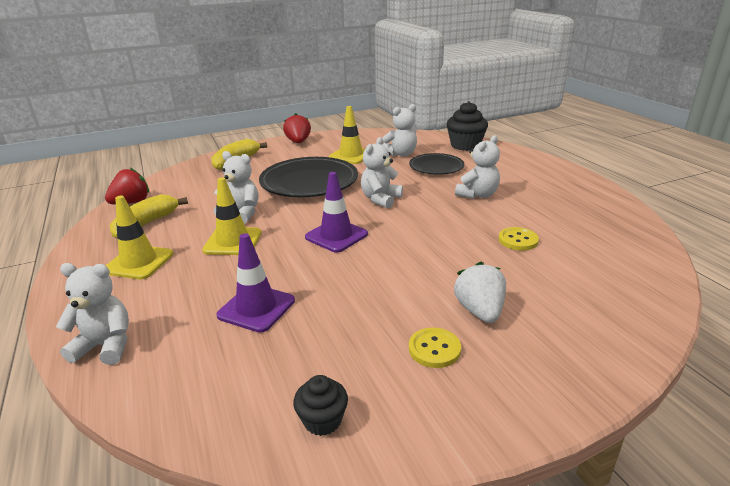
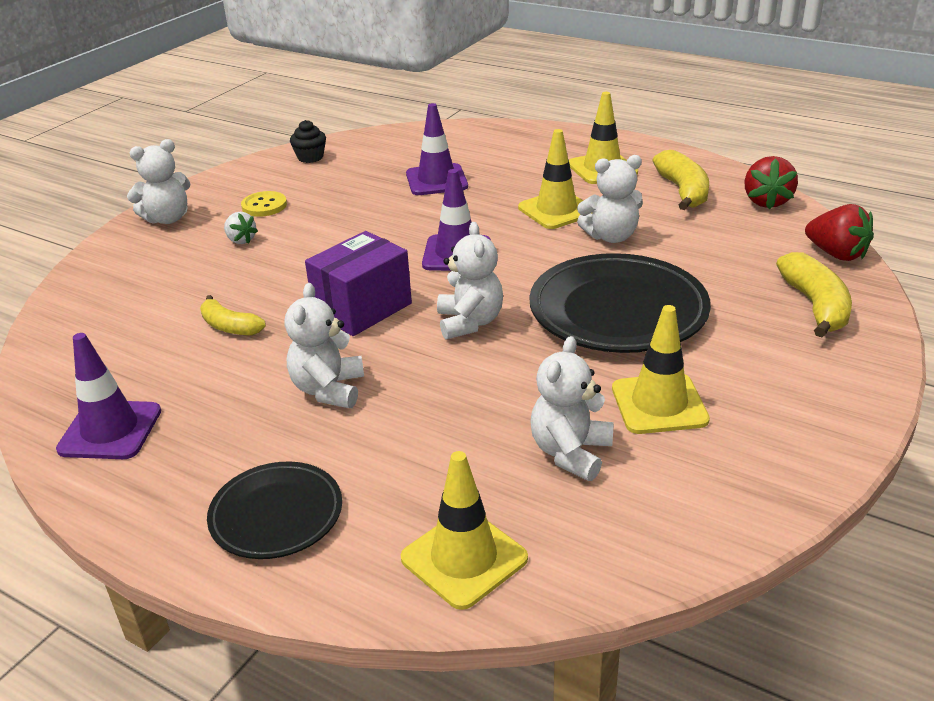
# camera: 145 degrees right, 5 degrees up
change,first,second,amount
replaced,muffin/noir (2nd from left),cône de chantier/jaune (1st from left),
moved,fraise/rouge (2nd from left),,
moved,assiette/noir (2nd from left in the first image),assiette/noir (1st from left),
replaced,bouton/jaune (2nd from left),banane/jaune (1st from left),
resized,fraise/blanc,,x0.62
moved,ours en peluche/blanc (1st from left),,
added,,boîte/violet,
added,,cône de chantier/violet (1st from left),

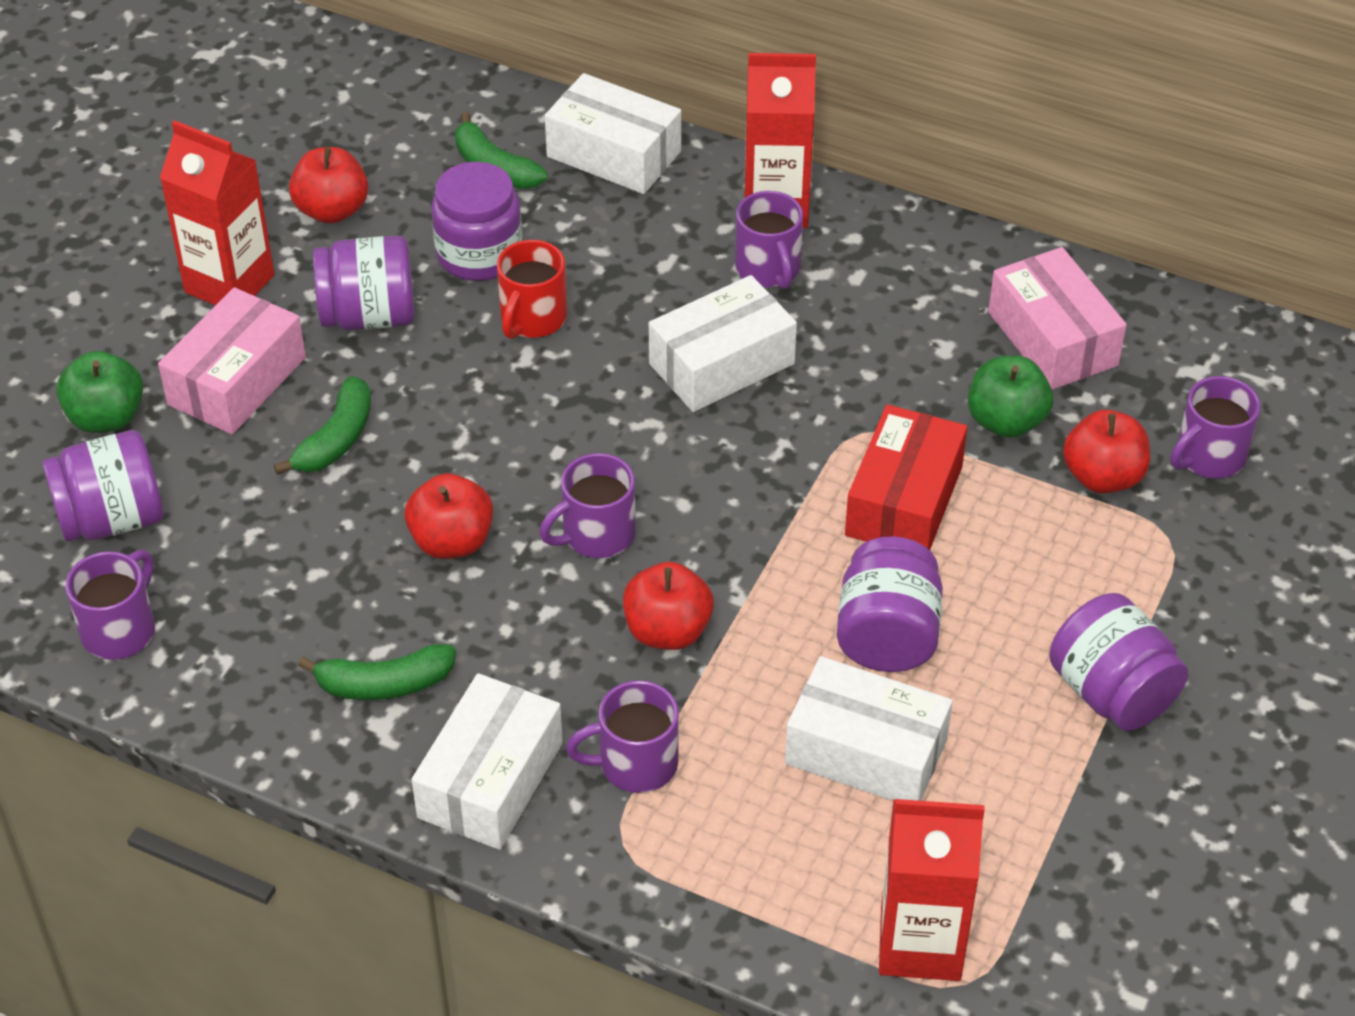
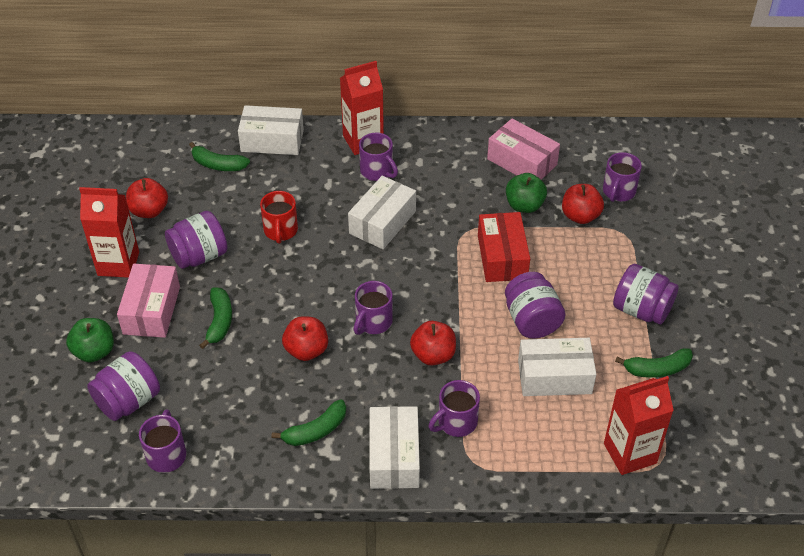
# camera: 25 degrees left, 0 degrees up
change,first,second,amount
removed,bocal/violet (3rd from left),,
added,,banane/vert (4th from left),

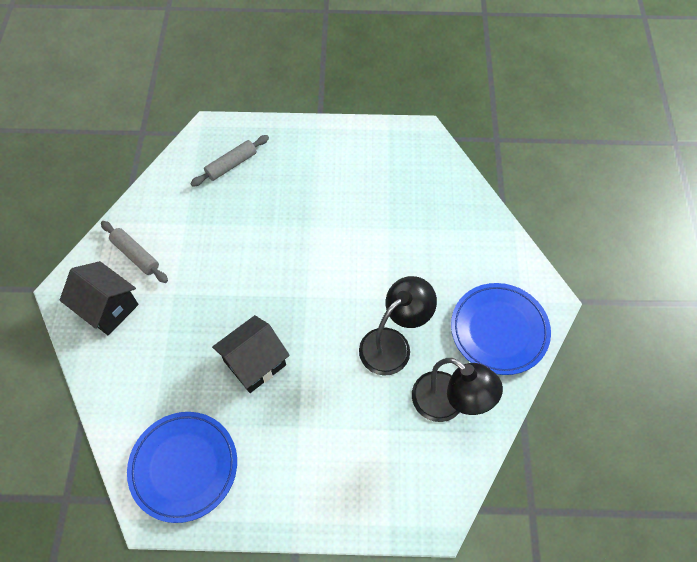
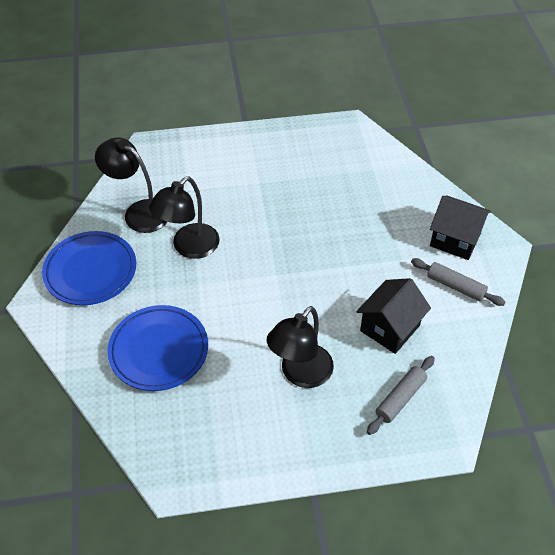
# camera: 170 degrees right, 10 degrees down
change,first,second,amount
moved,maison/noir (2nd from left in the first image),maison/noir (1st from left),
moved,assiette/bleu (1st from left in the first image),assiette/bleu (2nd from left),
added,,lampe/noir (3rd from left),

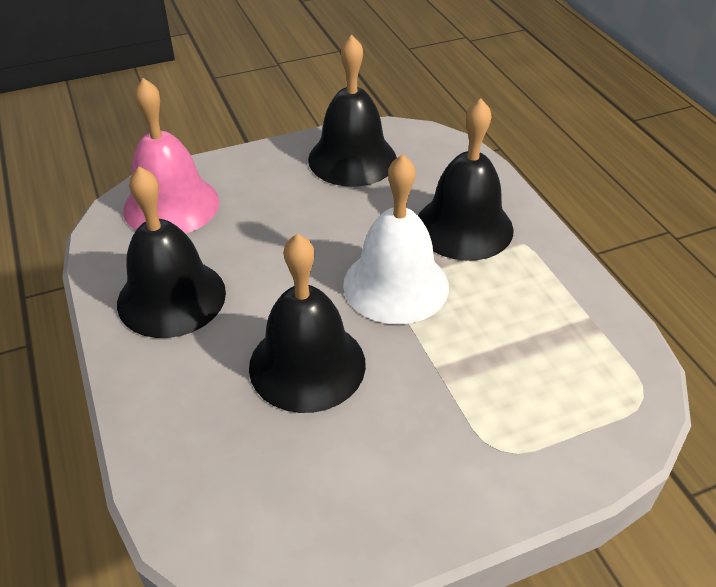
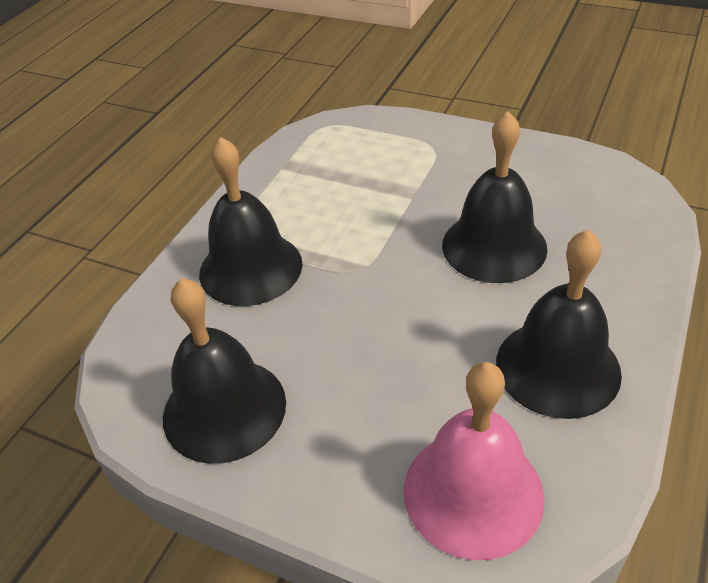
# camera: 130 degrees left, 0 degrees up
change,first,second,amount
removed,cloche/blanc,,

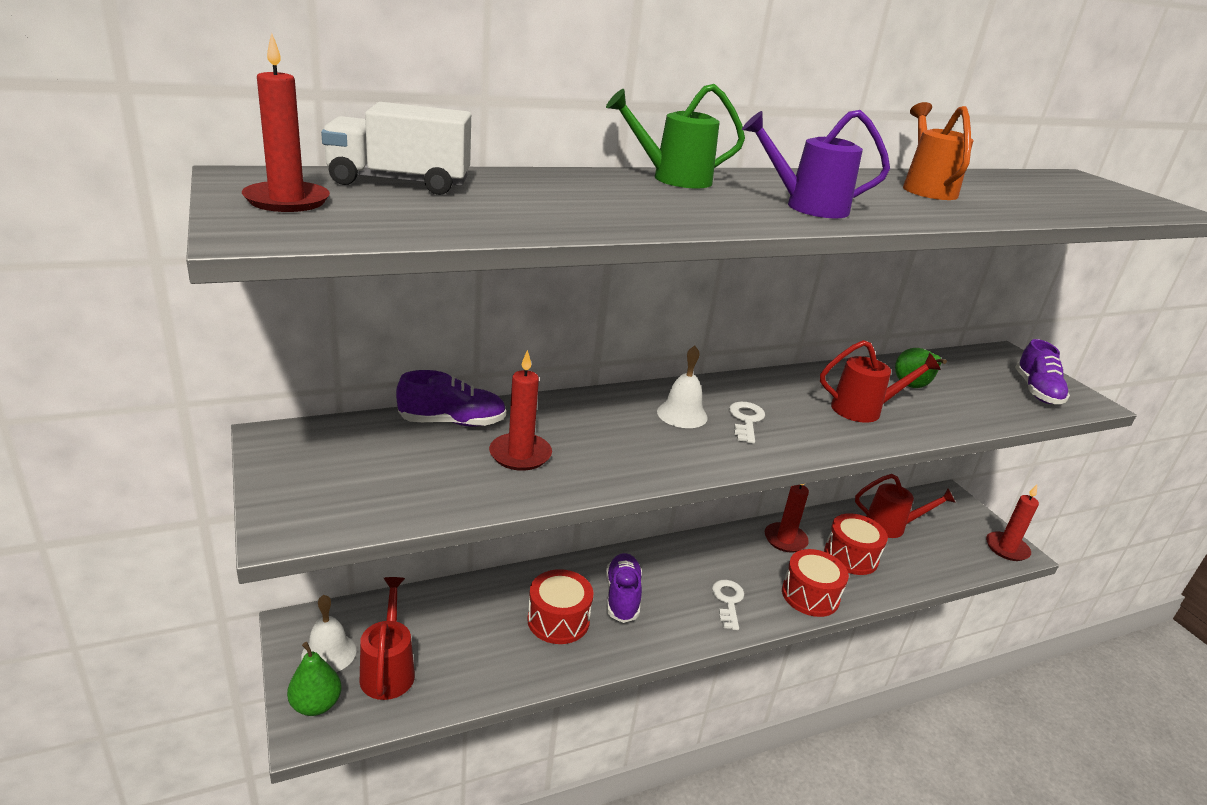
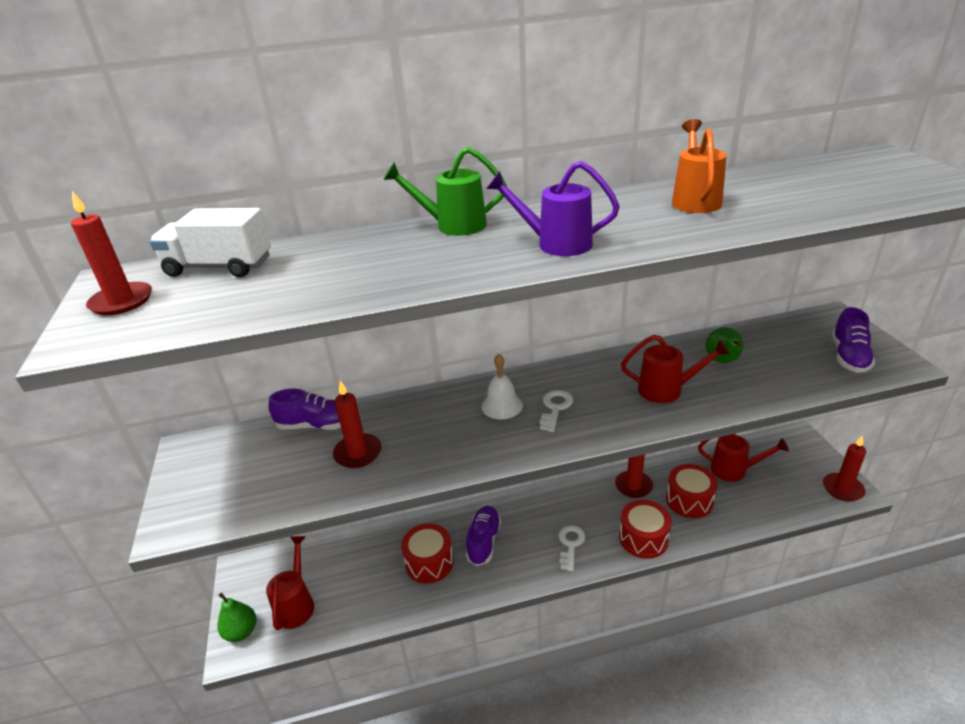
# camera: 15 degrees right, 5 degrees up
change,first,second,amount
removed,cloche/blanc (1st from left),,

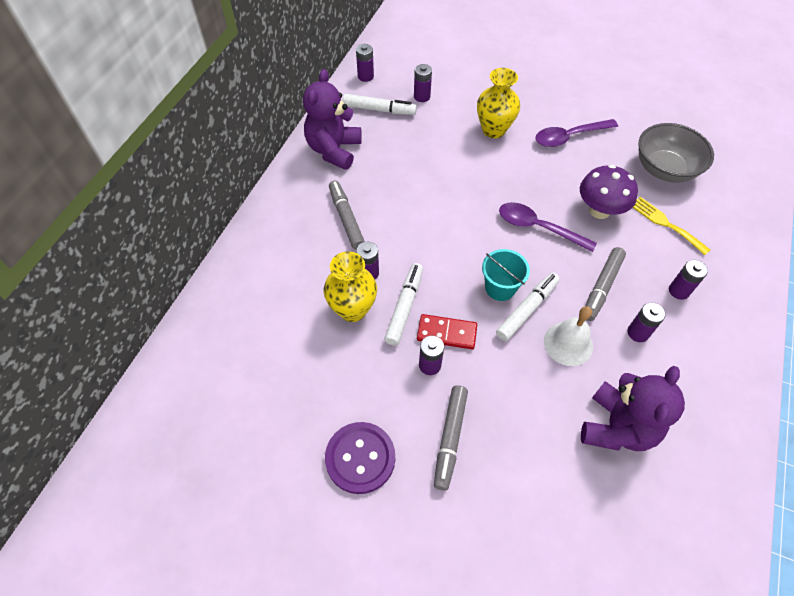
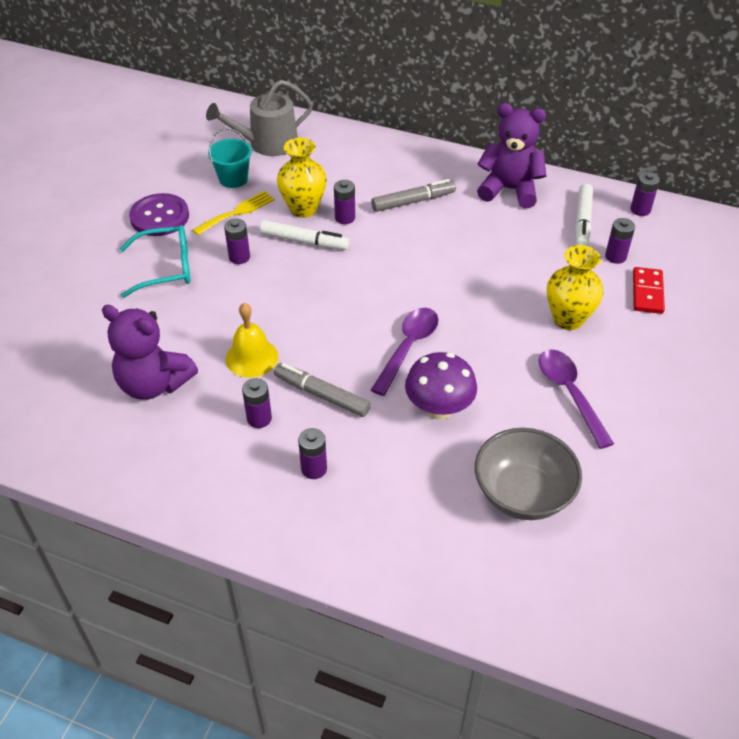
# camera: 90 degrees right, 10 degrees down
change,first,second,amount
moved,fourchette/jaune,,
moved,seau/turquoise,,
removed,feutre/blanc (3rd from left),,
recoloured,cloche/blanc,cloche/jaune,
moved,domino/rouge,,
replaced,feutre/gris (2nd from left),lunettes/turquoise,
added,,arrosoir/gris,

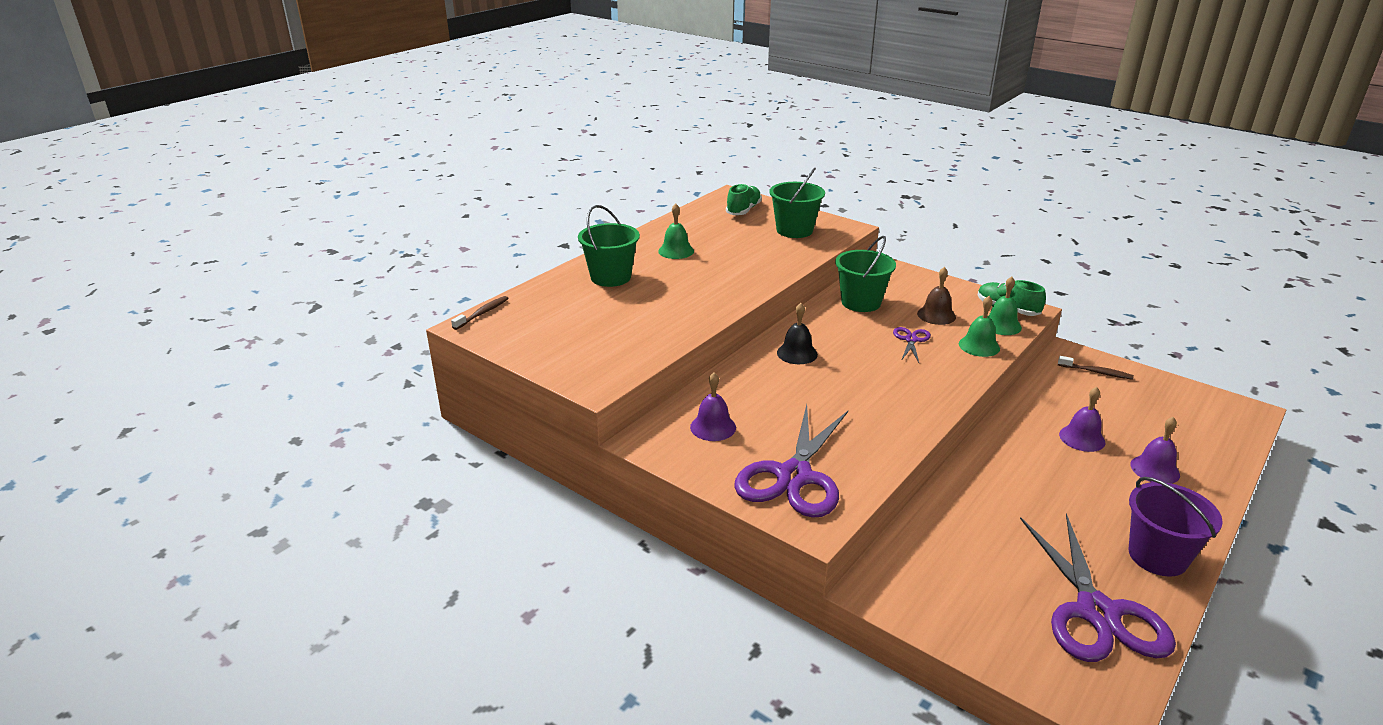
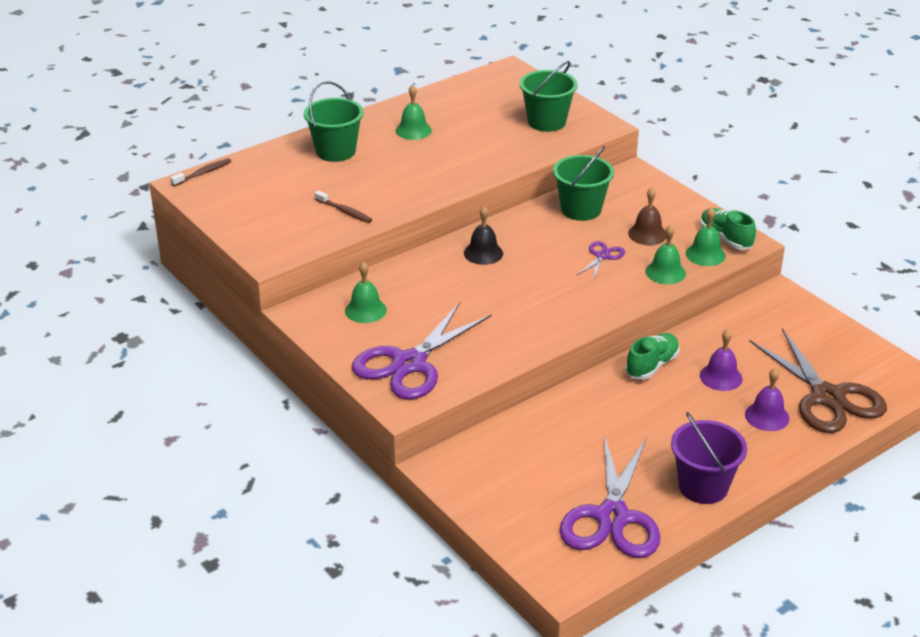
# camera: 15 degrees right, 5 degrees up
change,first,second,amount
moved,chaussure/vert (1st from left),,
moved,brosse à dents/marron (2nd from left),,
recoloured,cloche/violet (1st from left),cloche/vert (1st from left),
added,,ciseaux/marron,

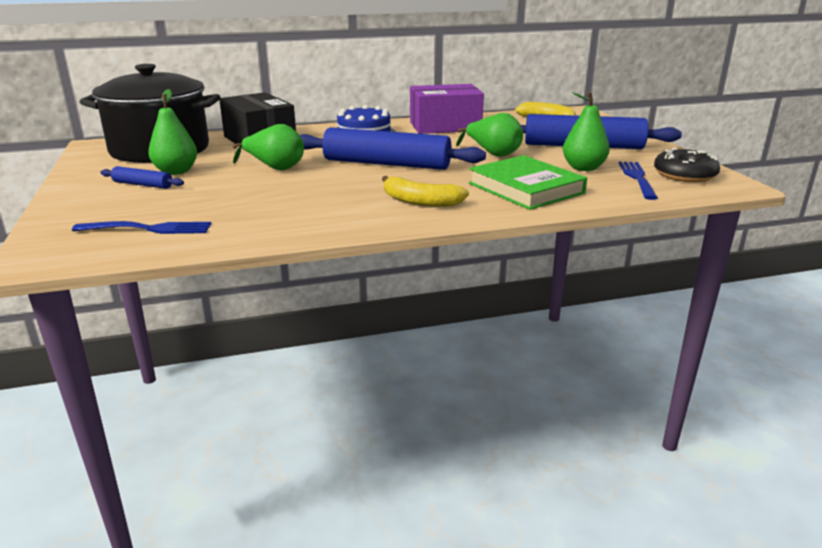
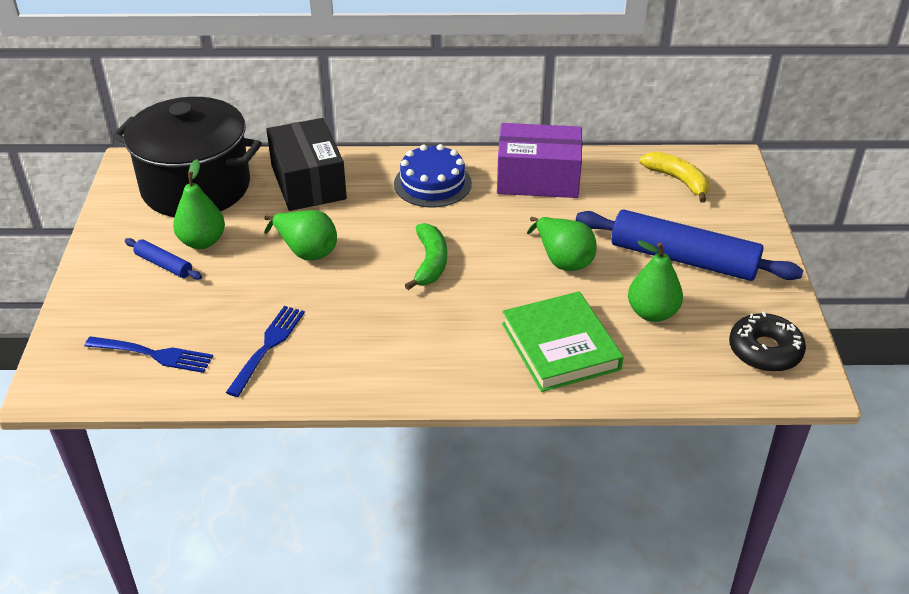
# camera: 15 degrees right, 15 degrees up
change,first,second,amount
replaced,rouleau à pâtisserie/bleu (2nd from left),banane/vert,
moved,fourchette/bleu (2nd from left),,
removed,banane/jaune (1st from left),,

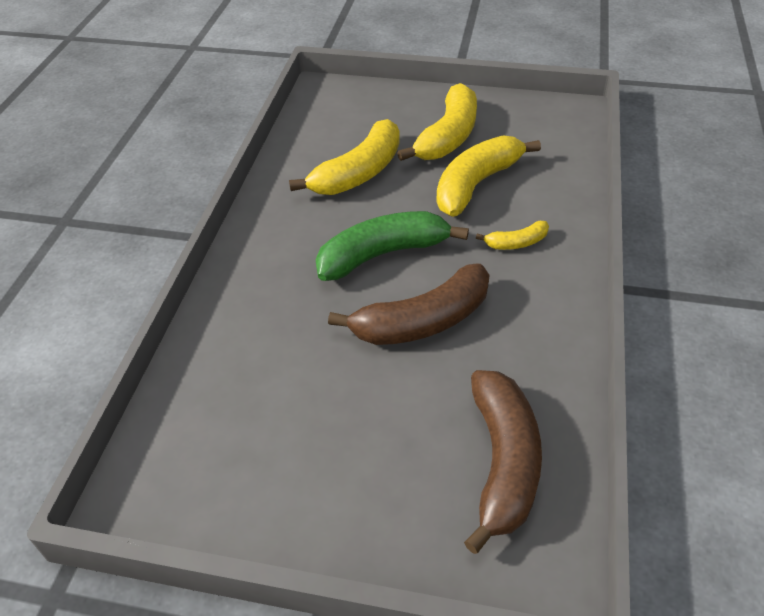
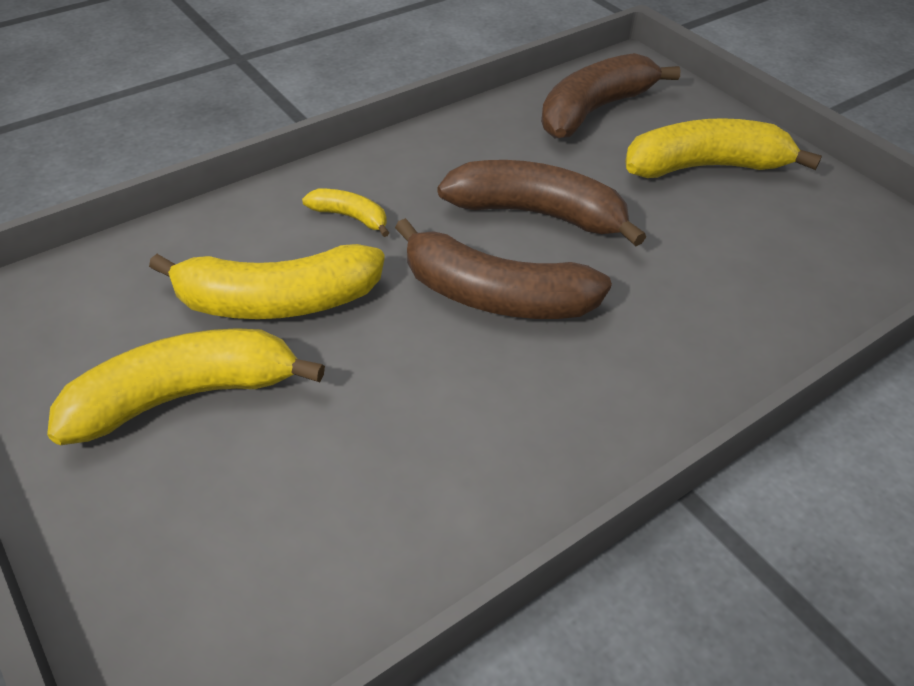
# camera: 140 degrees left, 0 degrees up
change,first,second,amount
moved,banane/jaune (1st from left in the first image),banane/jaune (4th from left),
recoloured,banane/vert,banane/marron (1st from left),

